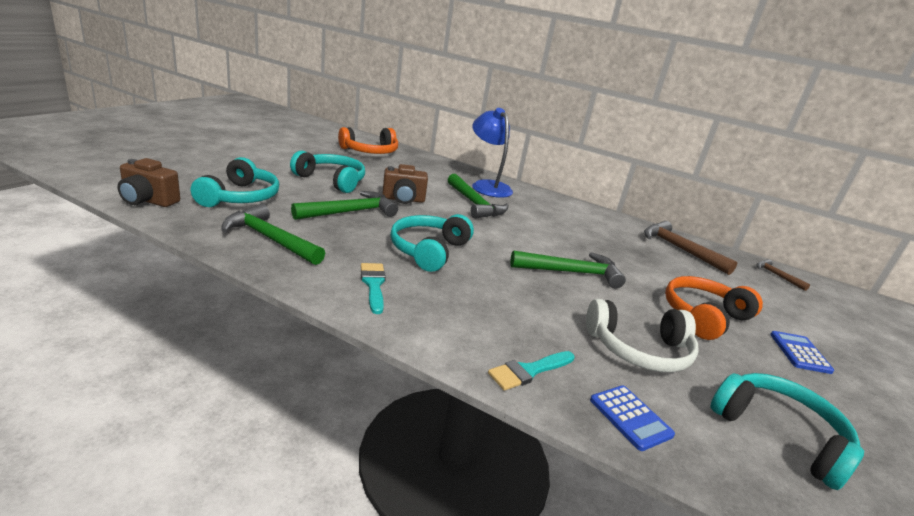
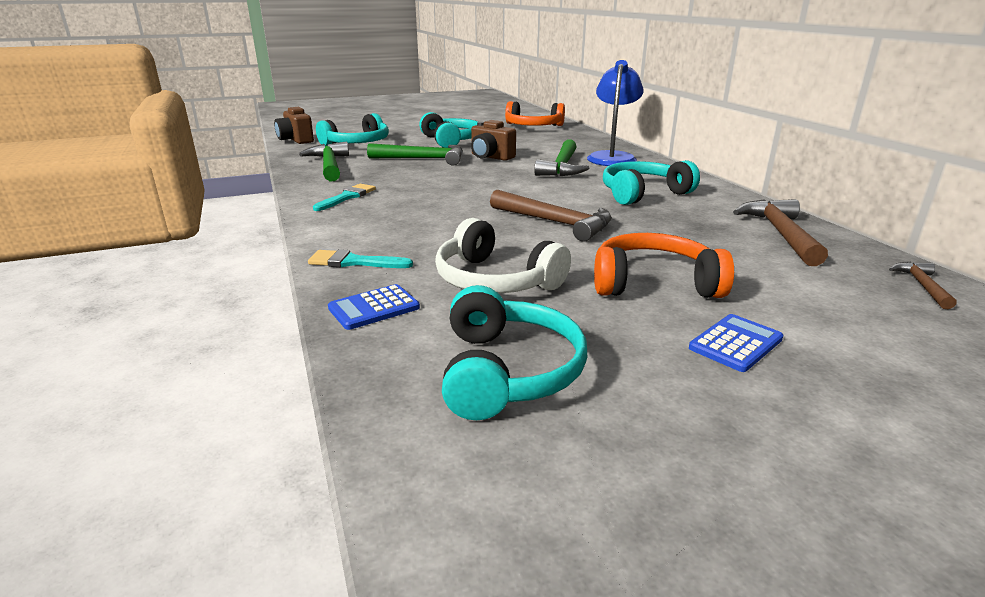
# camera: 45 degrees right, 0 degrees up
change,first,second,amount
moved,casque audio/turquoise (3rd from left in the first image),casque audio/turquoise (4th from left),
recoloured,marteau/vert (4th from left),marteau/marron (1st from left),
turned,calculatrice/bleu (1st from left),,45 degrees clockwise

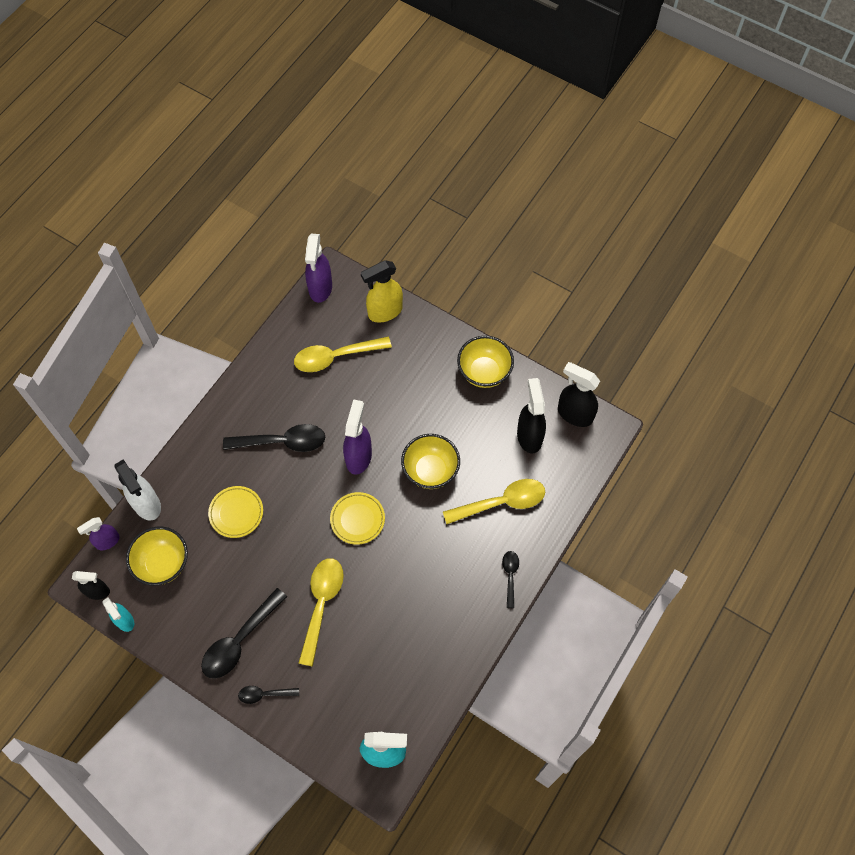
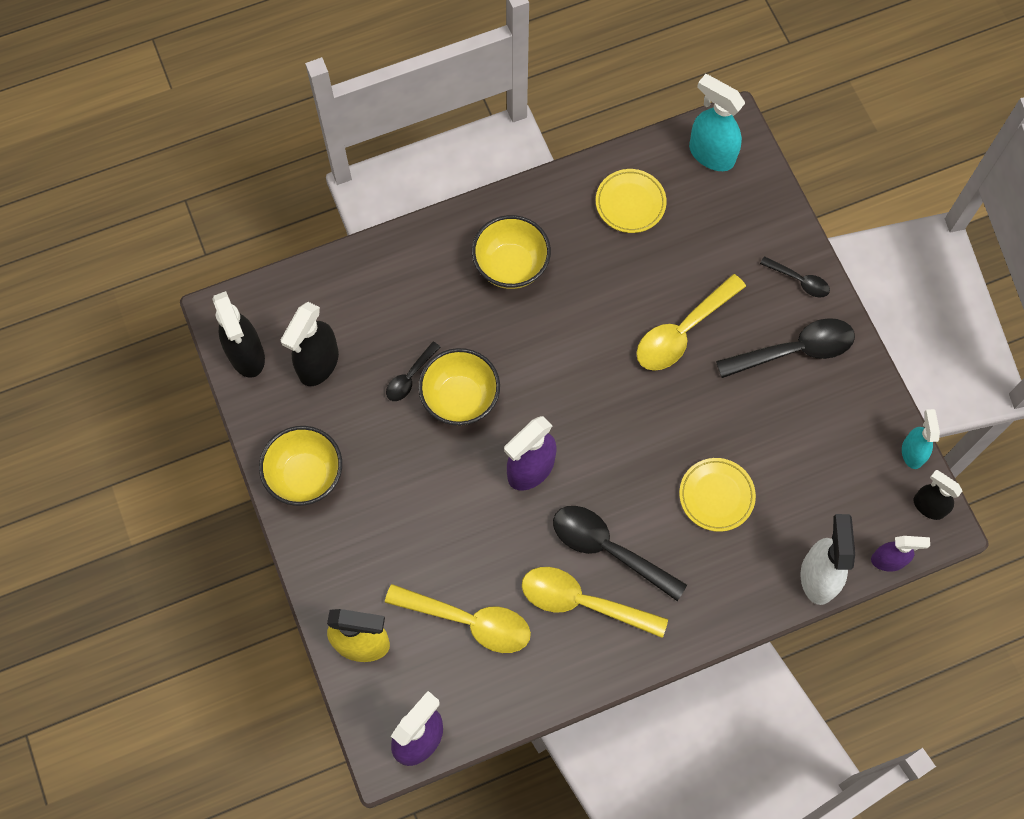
# camera: 145 degrees left, 5 degrees up
change,first,second,amount
moved,cuillère/jaune (3rd from left in the first image),cuillère/jaune (2nd from left),
moved,assiette/jaune (2nd from left in the first image),assiette/jaune (1st from left),
moved,bol/jaune (1st from left in the first image),bol/jaune (3rd from left),
moved,cuillère/noir (4th from left in the first image),cuillère/noir (1st from left),

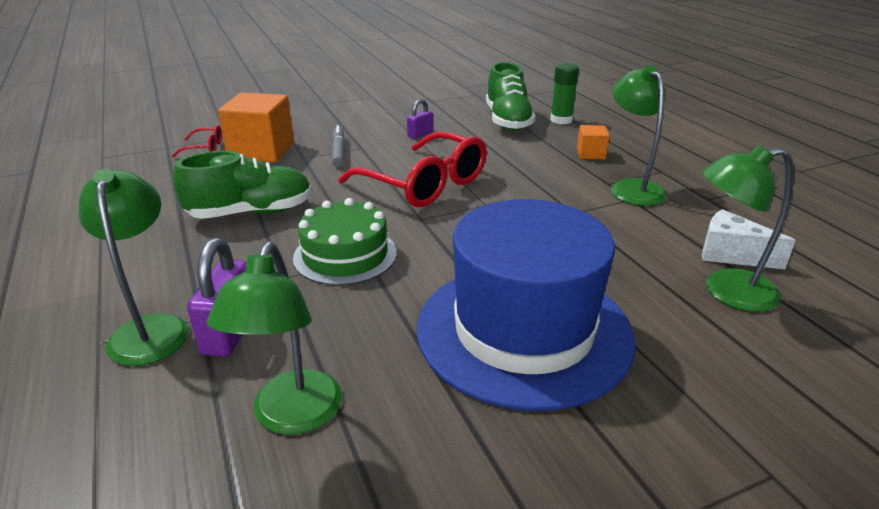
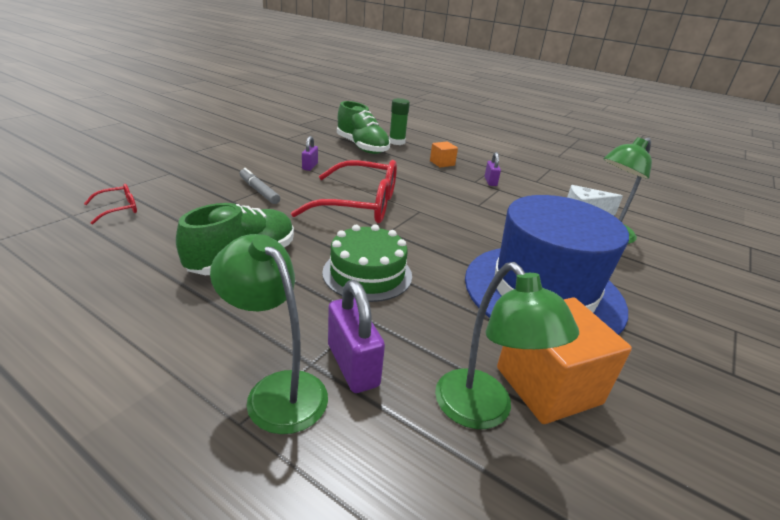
# camera: 35 degrees left, 0 degrees up
change,first,second,amount
replaced,lampe/vert (3rd from left),cadenas/violet (3rd from left),
moved,cube/orange (1st from left in the first image),cube/orange (2nd from left),

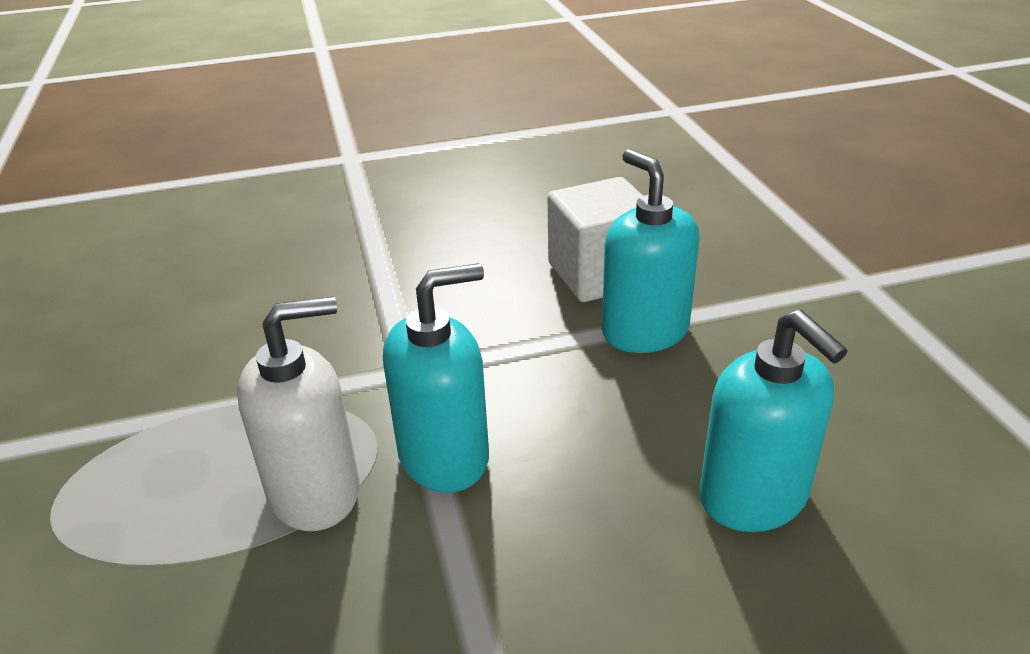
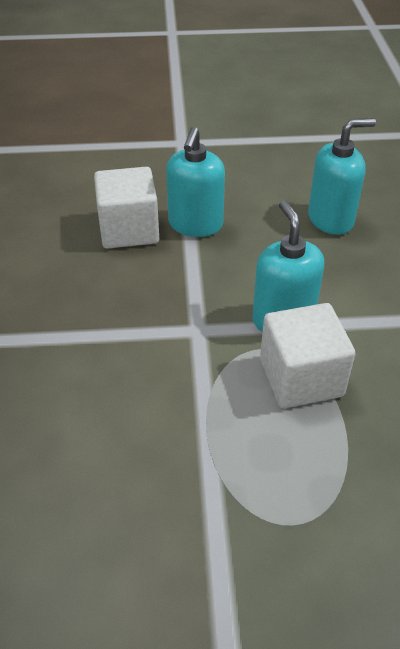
# camera: 80 degrees left, 10 degrees up
change,first,second,amount
turned,distributeur de savon/turquoise (2nd from left in the first image),distributeur de savon/turquoise (1st from left),60 degrees counterclockwise
replaced,distributeur de savon/blanc,cube/blanc (2nd from left),

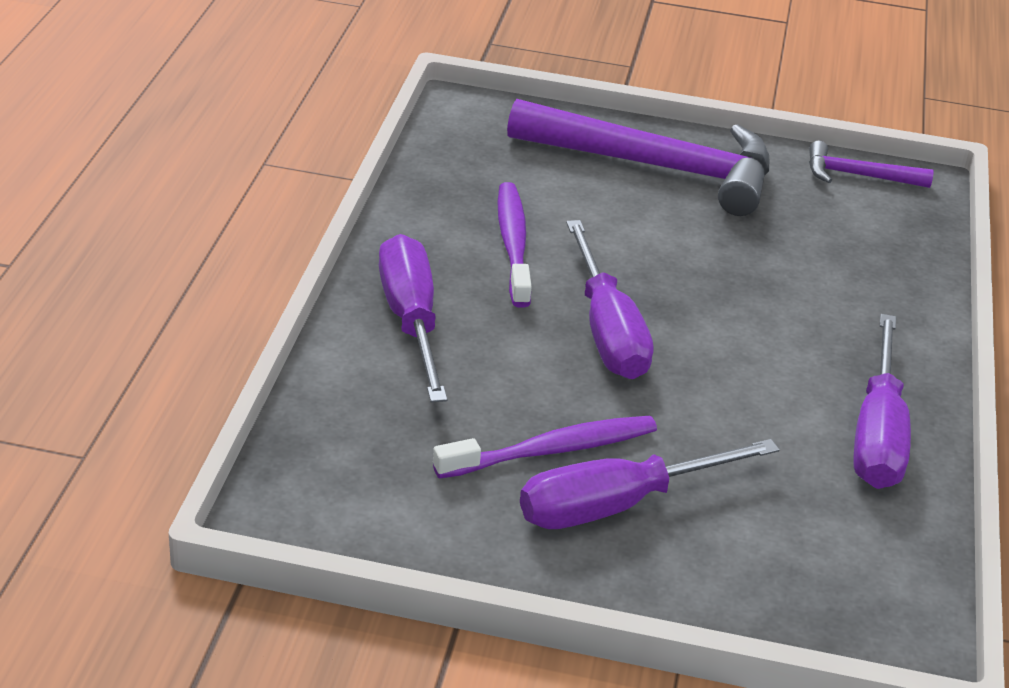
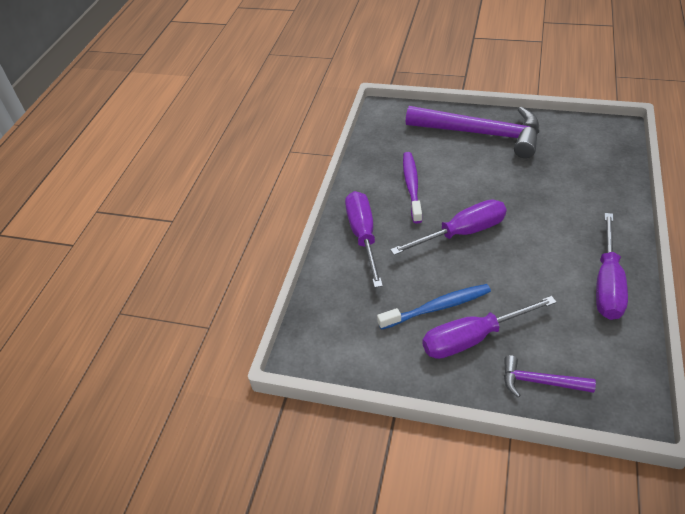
# camera: 10 degrees right, 10 degrees up
change,first,second,amount
moved,marteau/violet (2nd from left),,
turned,tournevis/violet (2nd from left),,105 degrees counterclockwise
recoloured,brosse à dents/violet (2nd from left),brosse à dents/bleu,

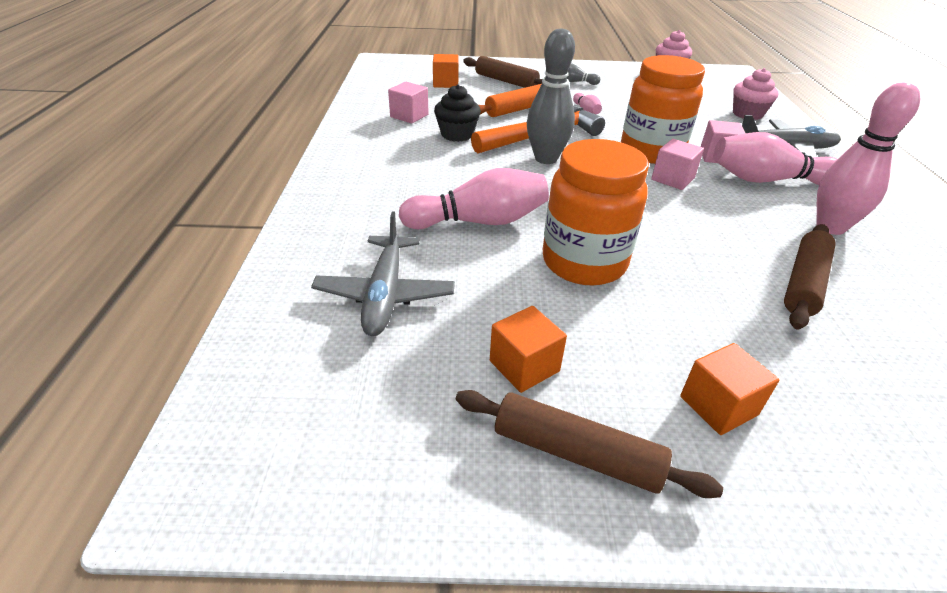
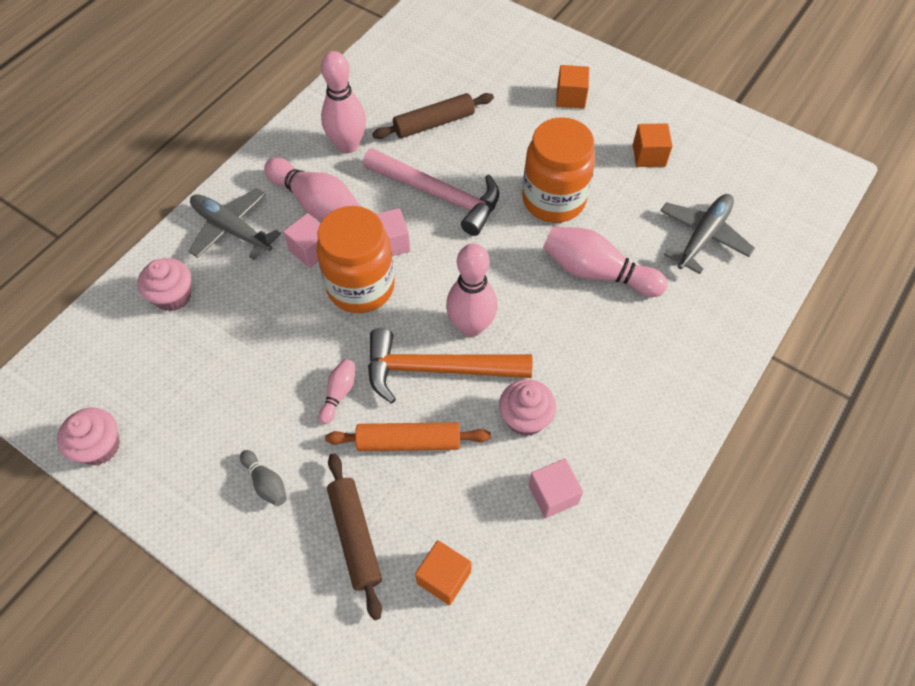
# camera: 145 degrees left, 20 degrees up
change,first,second,amount
recoloured,quille/gris (1st from left),quille/rose (4th from left),
recoloured,muffin/noir,muffin/rose (3rd from left),
removed,rouleau à pâtisserie/marron (2nd from left),,
added,,marteau/rose,

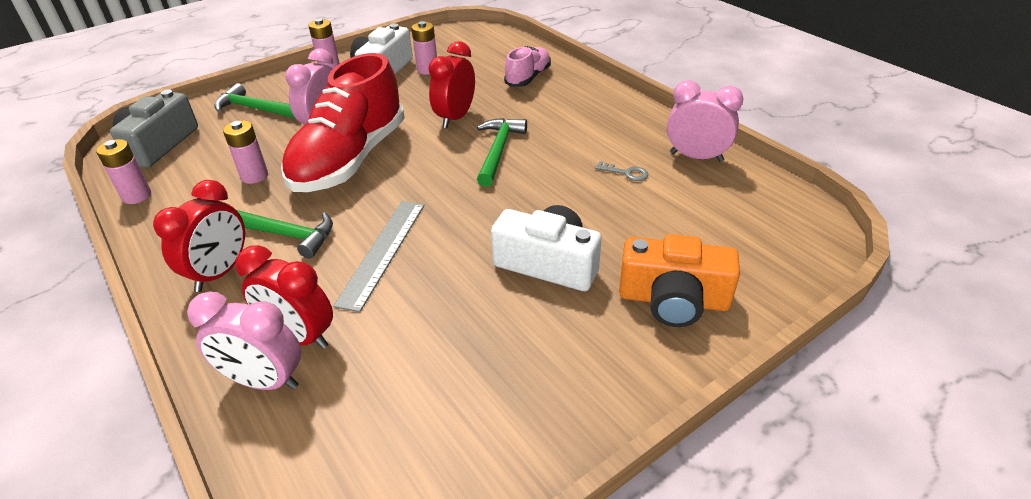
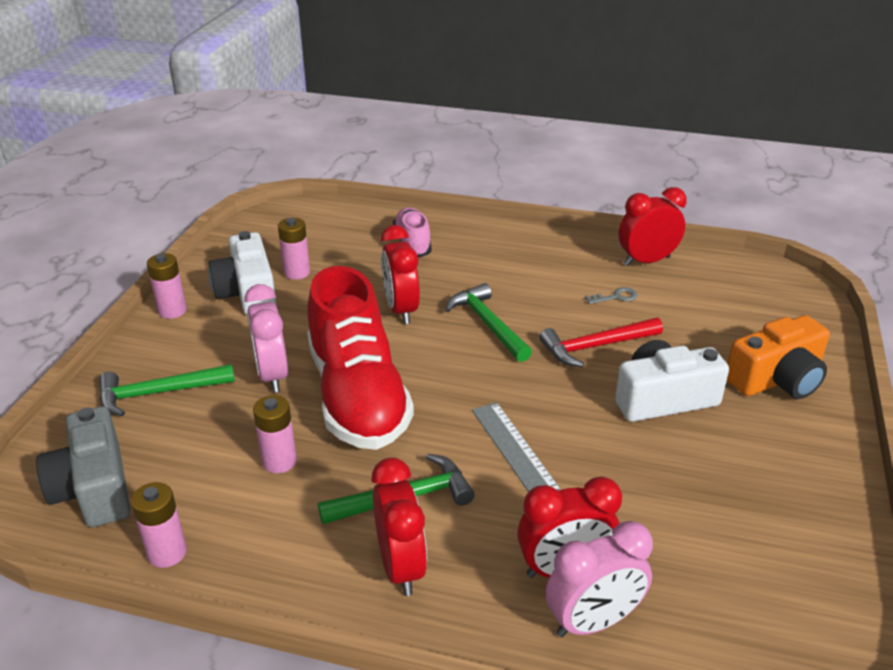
# camera: 40 degrees left, 5 degrees down
change,first,second,amount
recoloured,réveil/rose (3rd from left),réveil/rouge (4th from left),
added,,marteau/rouge,

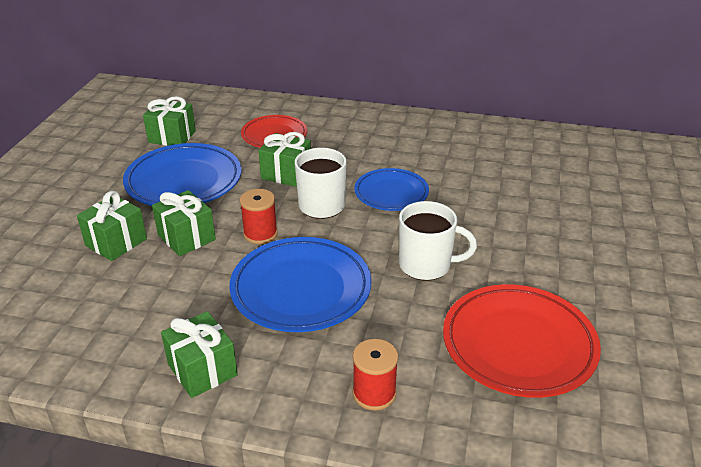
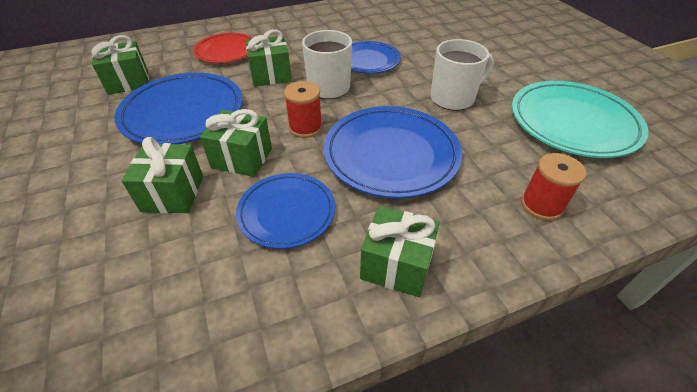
# camera: 35 degrees left, 10 degrees up
change,first,second,amount
recoloured,assiette/rouge (2nd from left),assiette/turquoise,
added,,assiette/bleu (2nd from left),

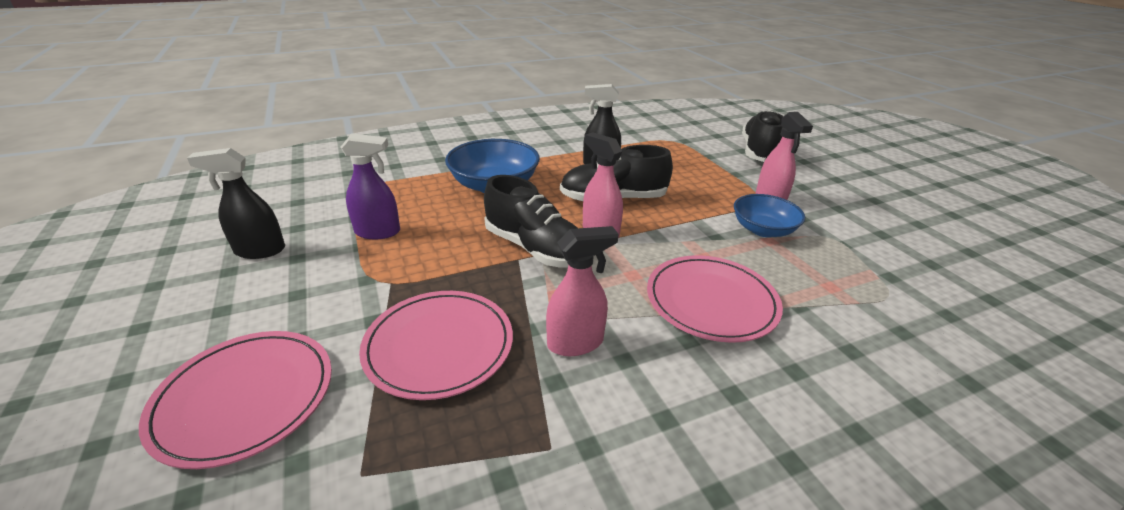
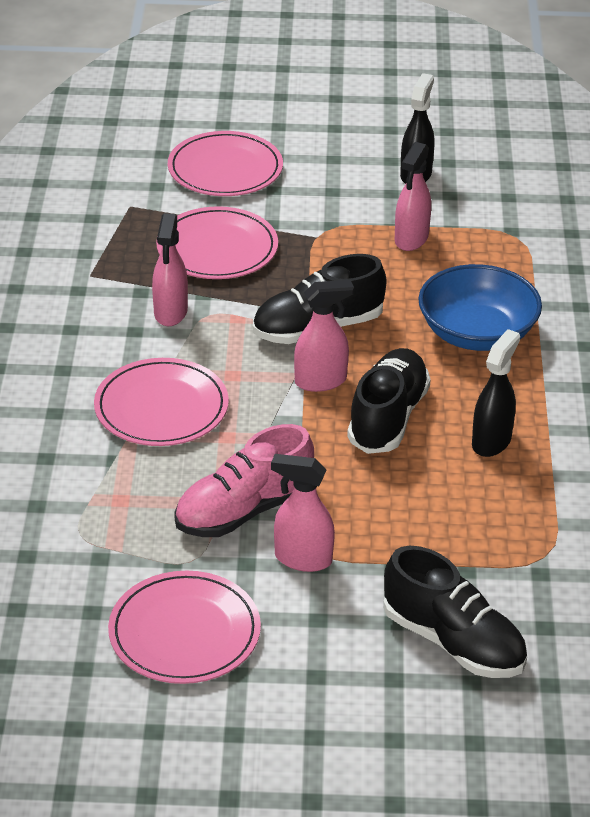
# camera: 115 degrees right, 5 degrees up
change,first,second,amount
recoloured,vaporisateur/violet,vaporisateur/rose (4th from left),
replaced,bol/bleu (2nd from left),chaussure/rose,
added,,assiette/rose (2nd from left),

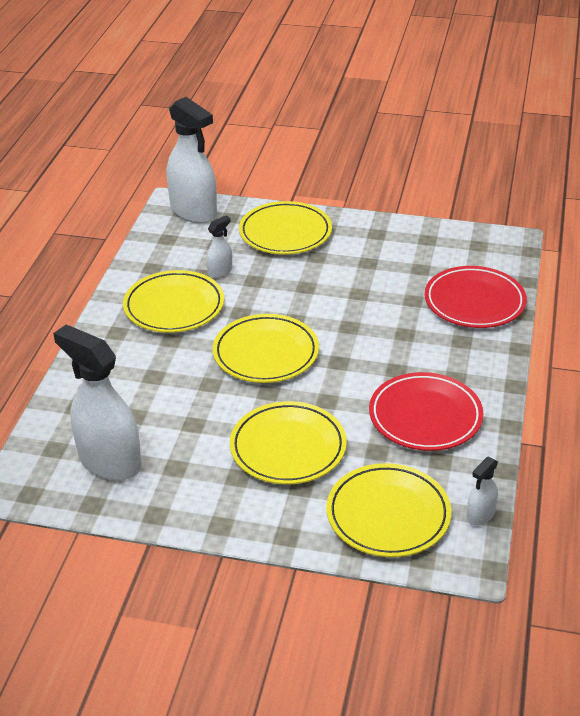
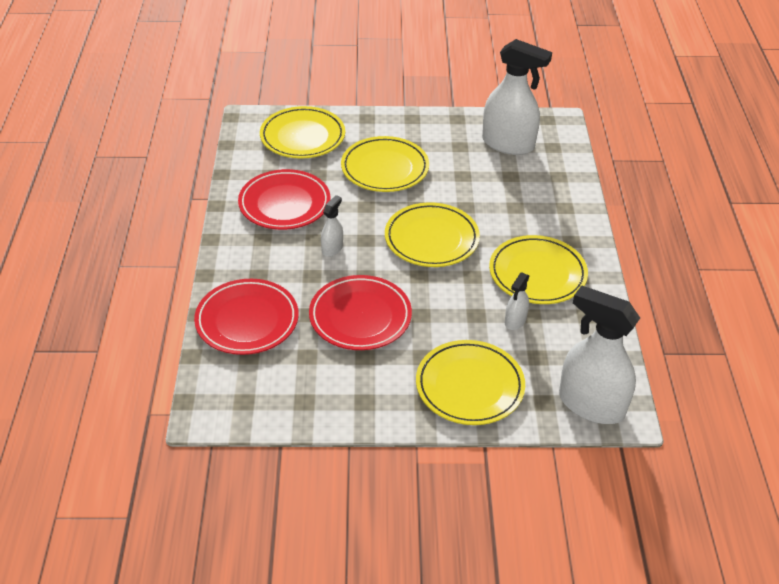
# camera: 165 degrees right, 5 degrees up
change,first,second,amount
moved,vaporisateur/blanc (4th from left in the first image),vaporisateur/blanc (1st from left),
added,,assiette/rouge (3rd from left),

